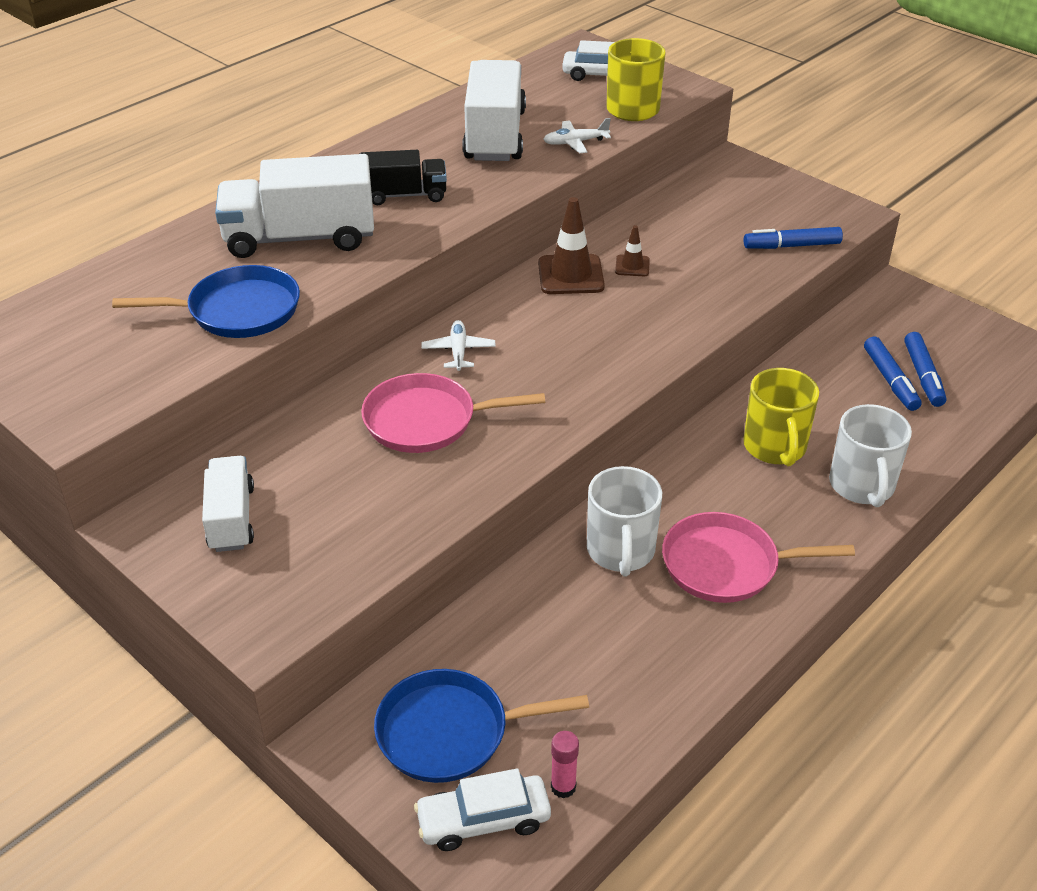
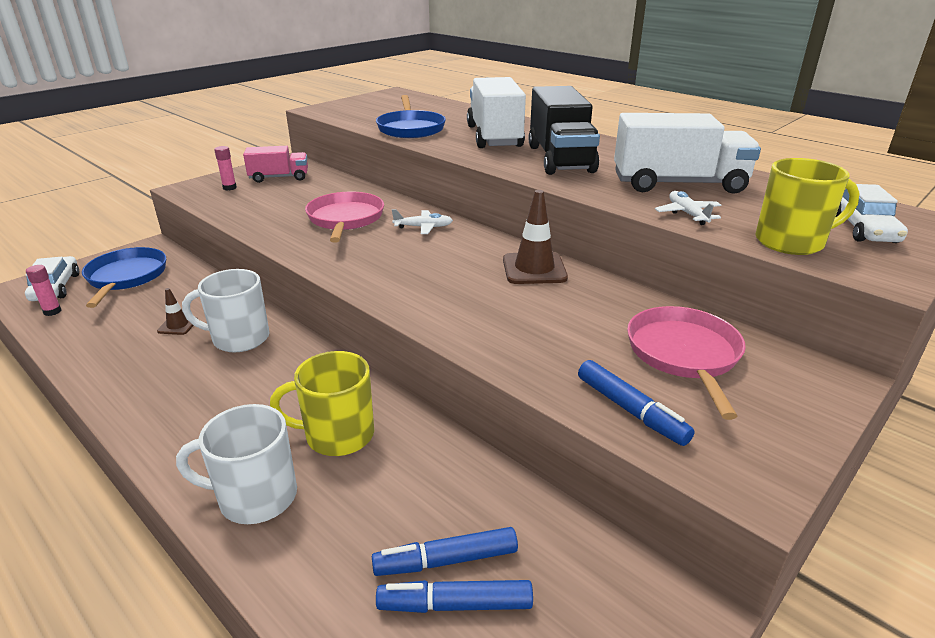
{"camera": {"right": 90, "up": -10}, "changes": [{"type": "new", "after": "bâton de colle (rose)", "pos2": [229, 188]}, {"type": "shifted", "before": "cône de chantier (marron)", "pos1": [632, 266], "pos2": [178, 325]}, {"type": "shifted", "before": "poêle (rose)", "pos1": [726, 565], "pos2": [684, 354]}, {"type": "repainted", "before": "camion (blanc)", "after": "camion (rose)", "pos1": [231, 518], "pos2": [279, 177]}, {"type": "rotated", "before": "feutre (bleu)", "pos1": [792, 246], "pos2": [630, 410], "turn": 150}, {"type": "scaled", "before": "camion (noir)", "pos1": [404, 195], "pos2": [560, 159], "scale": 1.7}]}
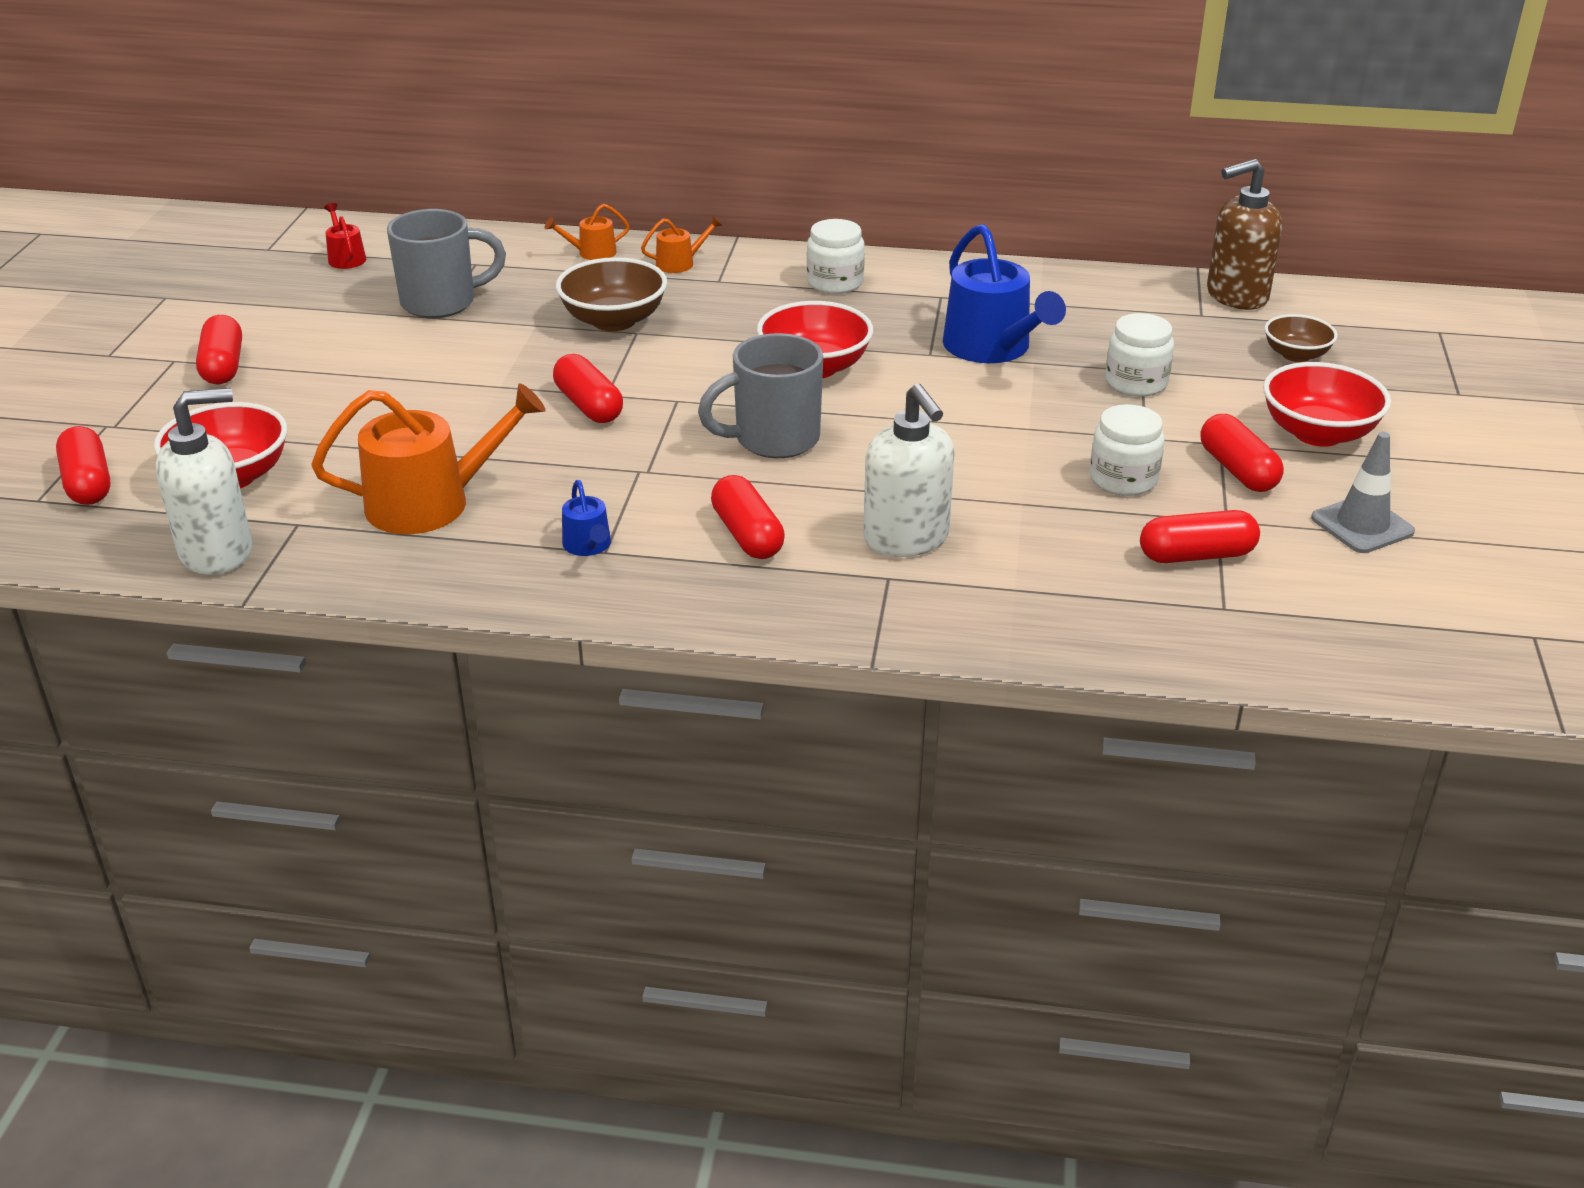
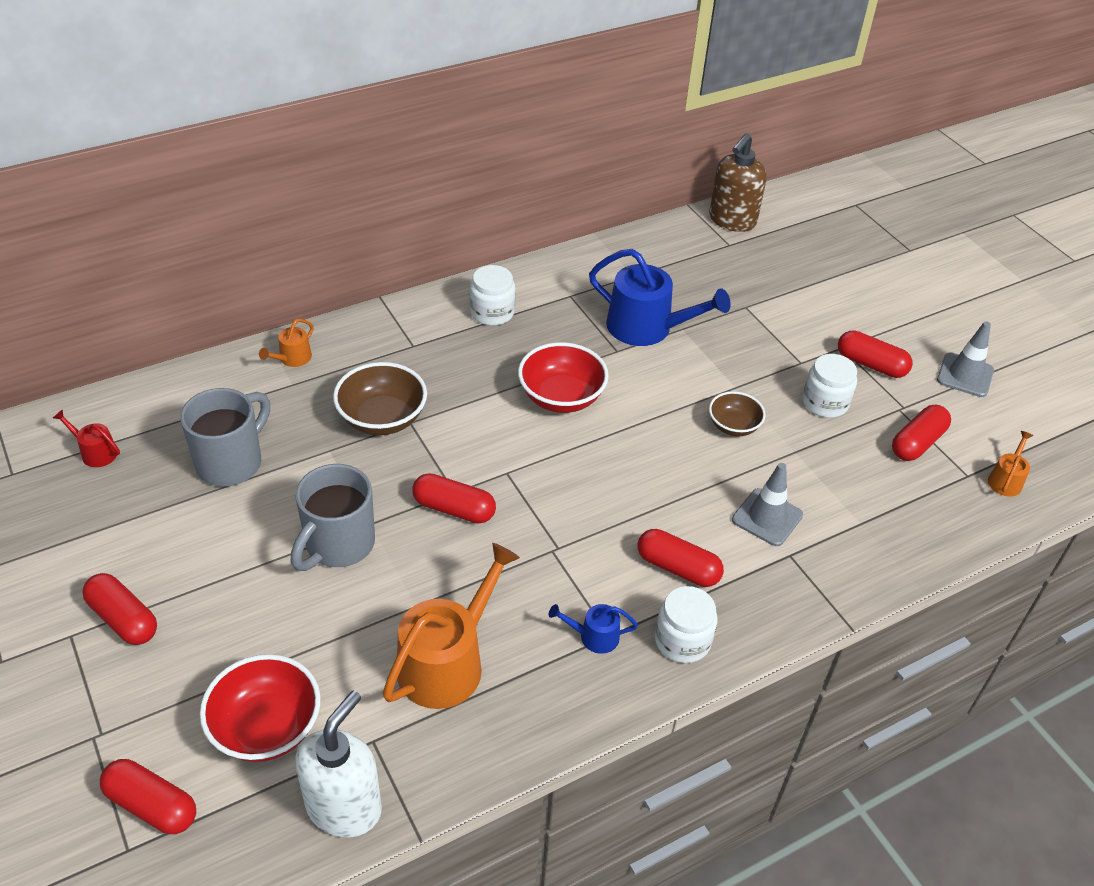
{"camera": {"right": -40, "up": 10}, "changes": [{"type": "gone", "before": "bol (rouge)", "pos1": [1318, 433]}, {"type": "shifted", "before": "arrosoir (orange)", "pos1": [680, 263], "pos2": [1006, 480]}, {"type": "shifted", "before": "tasse (gris)", "pos1": [773, 440], "pos2": [338, 545]}, {"type": "shifted", "before": "bocal (blanc)", "pos1": [1136, 383], "pos2": [682, 640]}, {"type": "shifted", "before": "bol (marron)", "pos1": [1296, 355], "pos2": [733, 426]}, {"type": "swapped", "before": "distributeur de savon (blanc)", "after": "cône de chantier (gris)", "pos1": [906, 539], "pos2": [767, 517]}, {"type": "rotated", "before": "arrosoir (bleu)", "pos1": [588, 546], "pos2": [594, 636], "turn": 150}]}
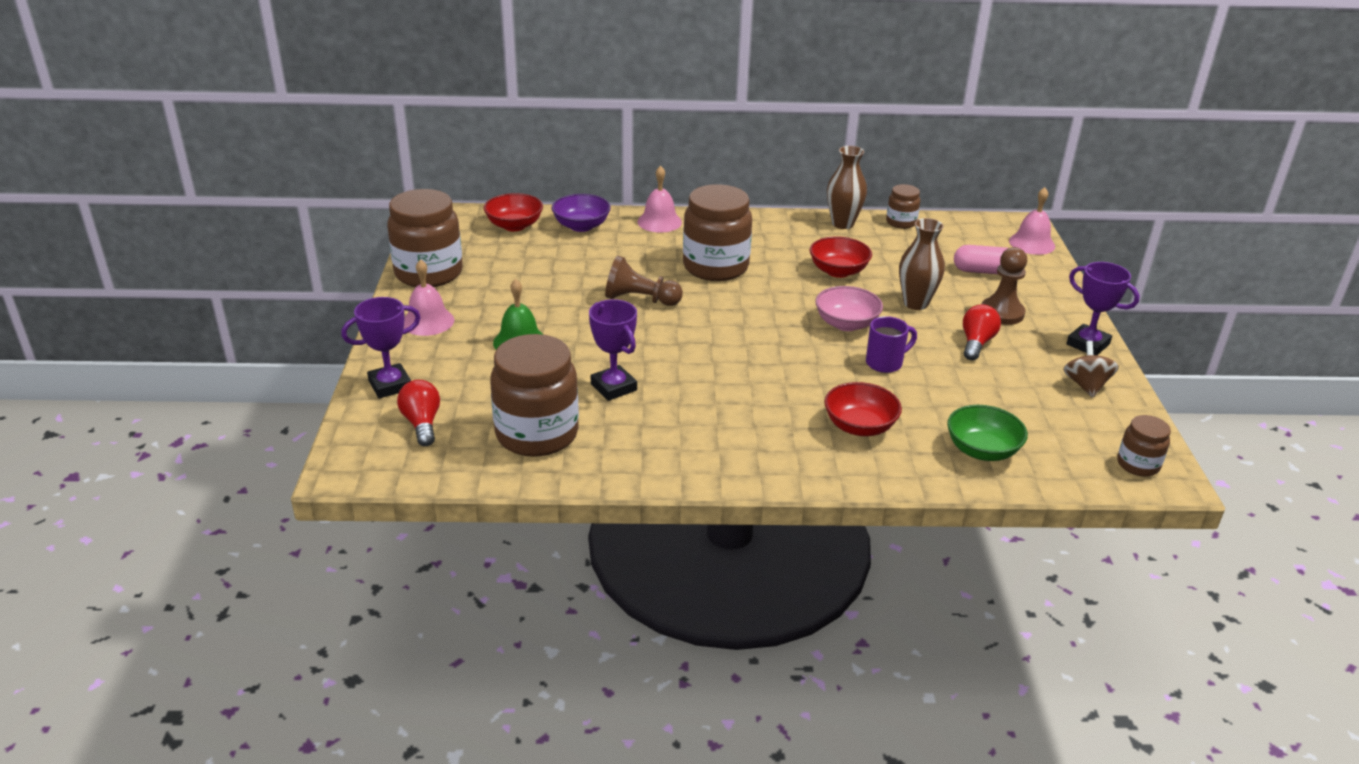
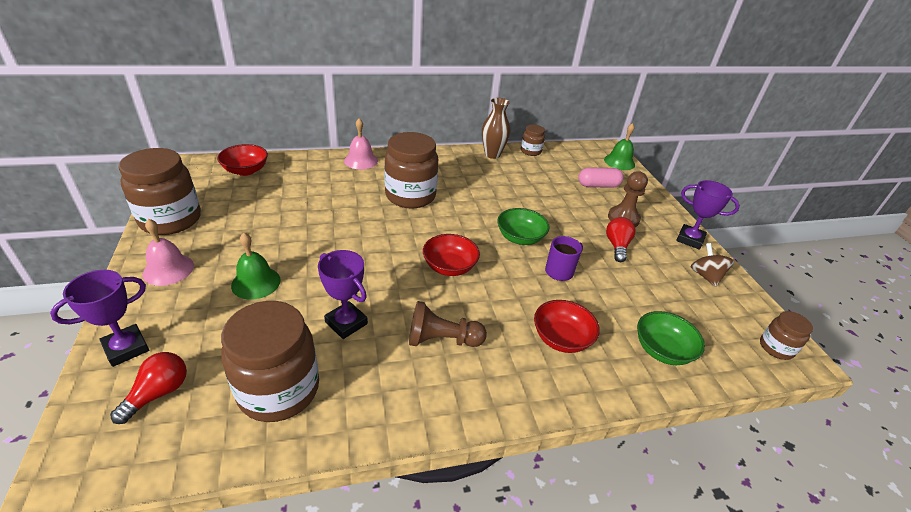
{"camera": {"right": -15, "up": 5}, "changes": [{"type": "gone", "before": "bol (violet)", "pos1": [581, 226]}, {"type": "gone", "before": "vase (marron)", "pos1": [915, 303]}, {"type": "shifted", "before": "pion (marron)", "pos1": [640, 299], "pos2": [442, 340]}, {"type": "shifted", "before": "bol (rouge)", "pos1": [838, 271], "pos2": [449, 267]}, {"type": "repainted", "before": "bol (rose)", "after": "bol (vert)", "pos1": [846, 324], "pos2": [520, 238]}, {"type": "repainted", "before": "cloche (rose)", "after": "cloche (vert)", "pos1": [1032, 243], "pos2": [619, 162]}, {"type": "rotated", "before": "ampoule (rouge)", "pos1": [422, 423], "pos2": [158, 393], "turn": 60}]}
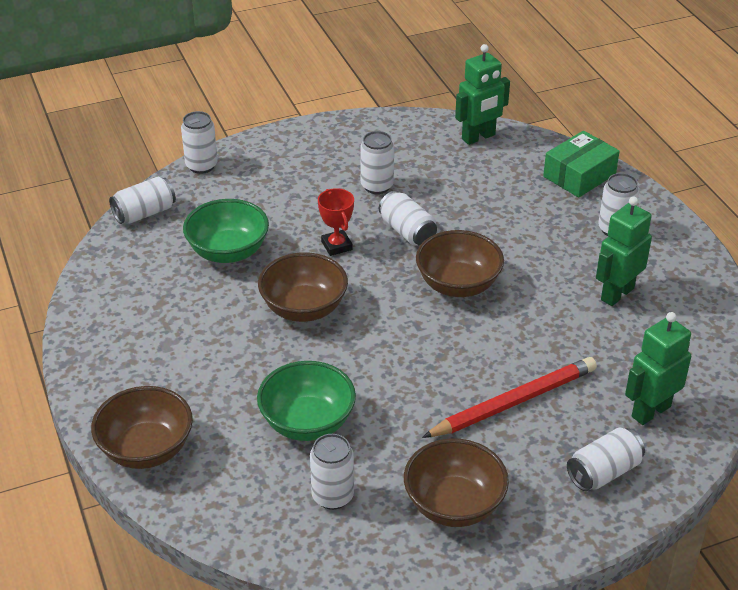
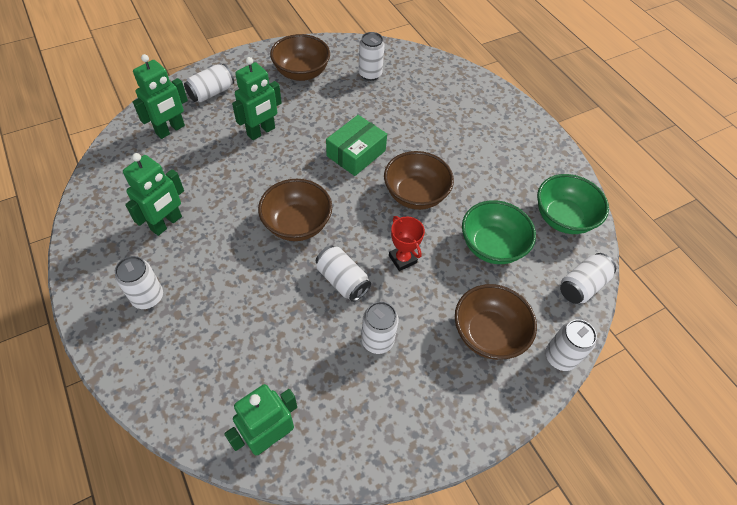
{"camera": {"right": 170, "up": 15}, "changes": [{"type": "shifted", "before": "bol (marron)", "pos1": [146, 449], "pos2": [488, 334]}, {"type": "shifted", "before": "bol (vert)", "pos1": [307, 422], "pos2": [563, 218]}, {"type": "shifted", "before": "boîte (vert)", "pos1": [579, 175], "pos2": [356, 153]}, {"type": "swapped", "before": "crayon (rouge)", "after": "robot (vert)", "pos1": [514, 402], "pos2": [261, 132]}]}
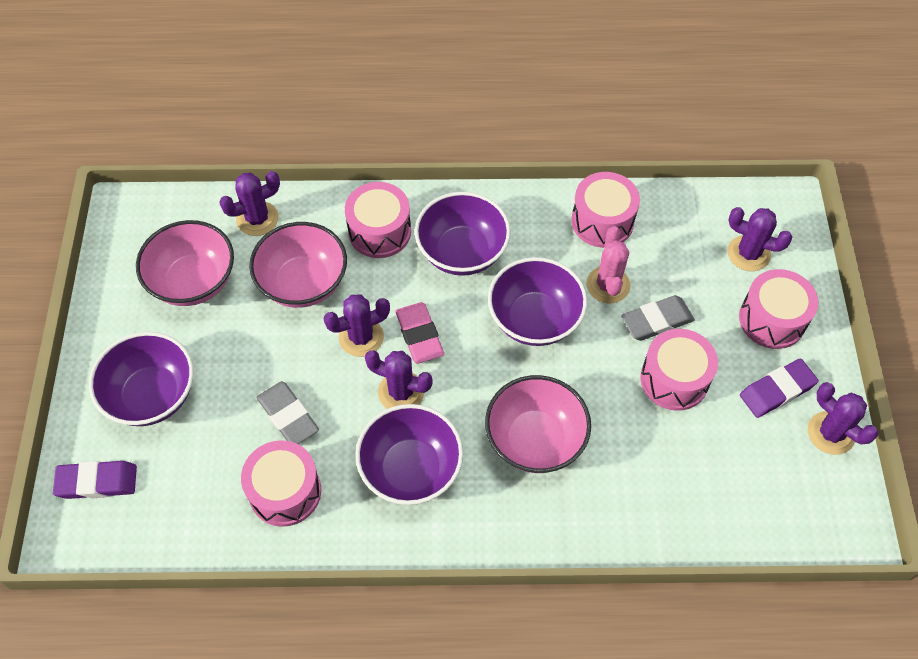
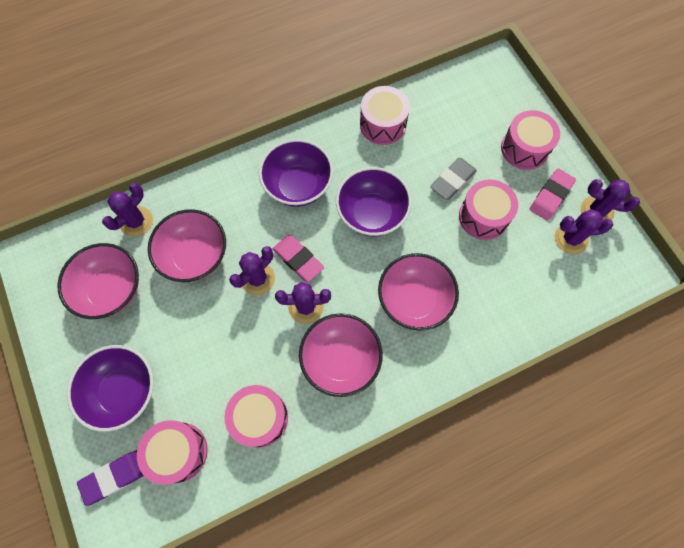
{"camera": {"right": -25, "up": 10}, "changes": [{"type": "gone", "before": "gomme (gris)", "pos1": [288, 416]}, {"type": "gone", "before": "cactus (rose)", "pos1": [608, 285]}, {"type": "shifted", "before": "tambour (rose)", "pos1": [379, 231], "pos2": [178, 452]}, {"type": "shifted", "before": "cactus (violet)", "pos1": [748, 253], "pos2": [571, 239]}, {"type": "repainted", "before": "bol (violet)", "after": "bol (rose)", "pos1": [411, 469], "pos2": [340, 360]}, {"type": "repainted", "before": "gomme (violet)", "after": "gomme (rose)", "pos1": [777, 390], "pos2": [550, 196]}]}
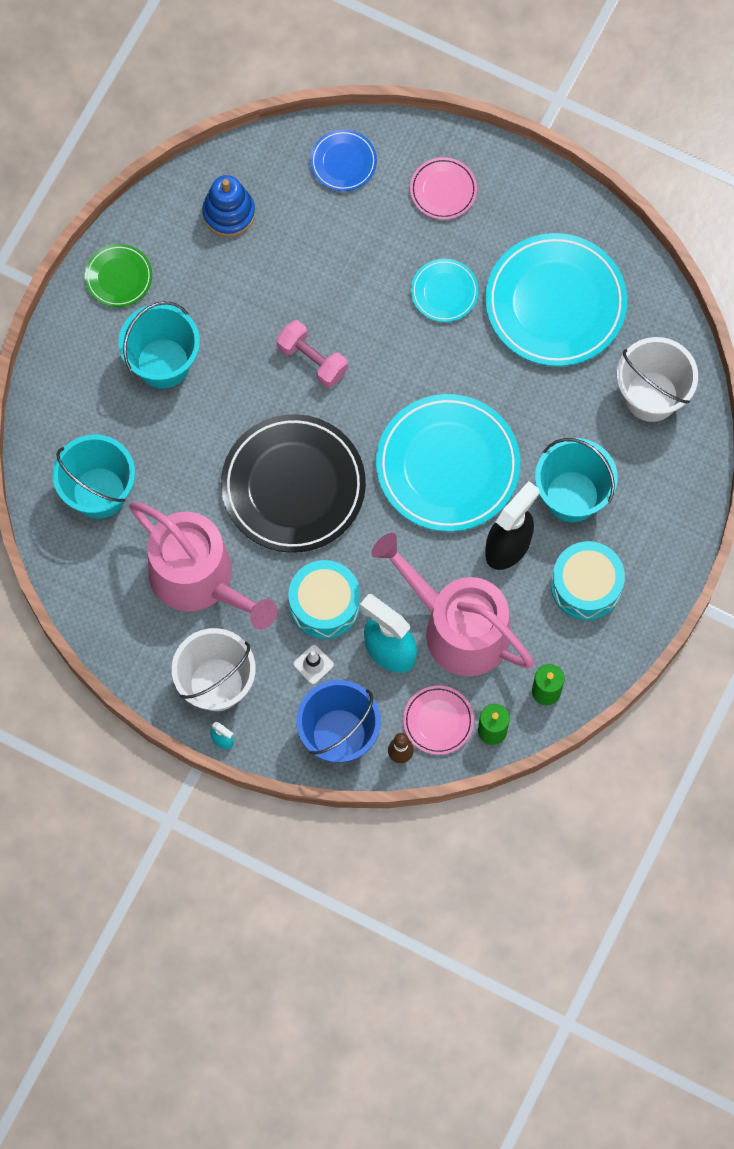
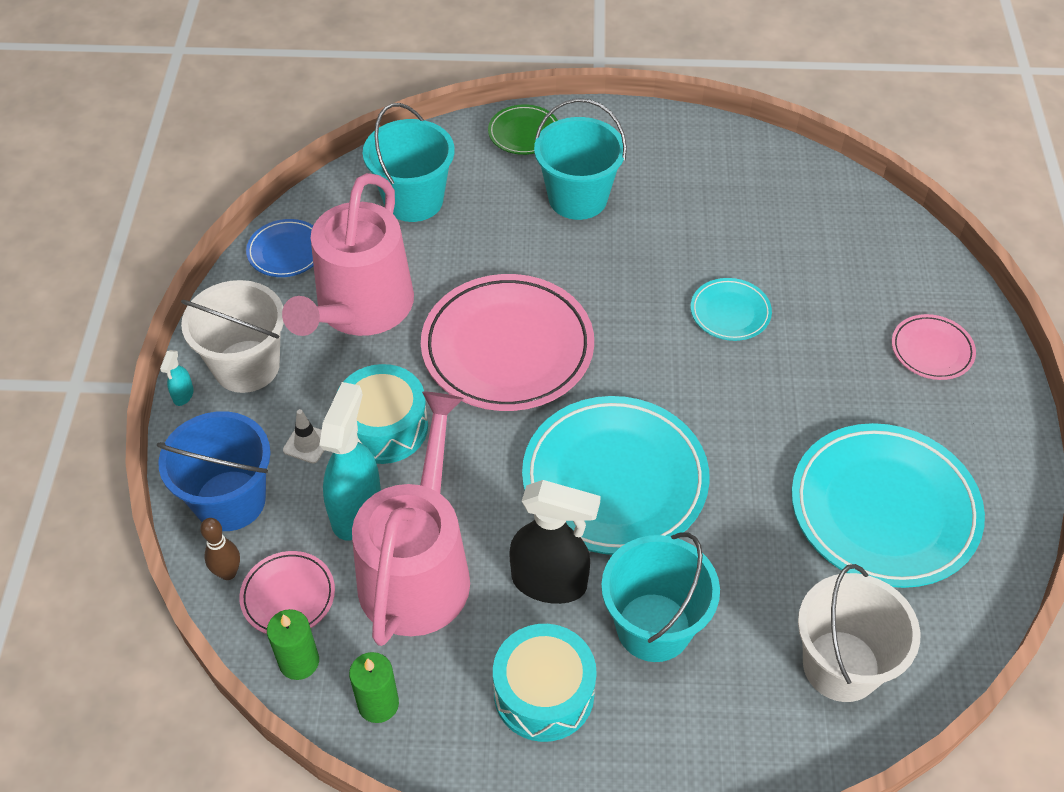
{"camera": {"right": 65, "up": -20}, "changes": [{"type": "gone", "before": "jouet à empiler (bleu)", "pos1": [229, 213]}, {"type": "gone", "before": "haltère (rose)", "pos1": [312, 360]}, {"type": "shifted", "before": "assiette (vert)", "pos1": [118, 277], "pos2": [524, 133]}, {"type": "shifted", "before": "assiette (bleu)", "pos1": [343, 162], "pos2": [286, 251]}, {"type": "shifted", "before": "assiette (turquoise)", "pos1": [444, 292], "pos2": [730, 312]}, {"type": "repainted", "before": "assiette (noir)", "after": "assiette (rose)", "pos1": [293, 486], "pos2": [507, 348]}]}
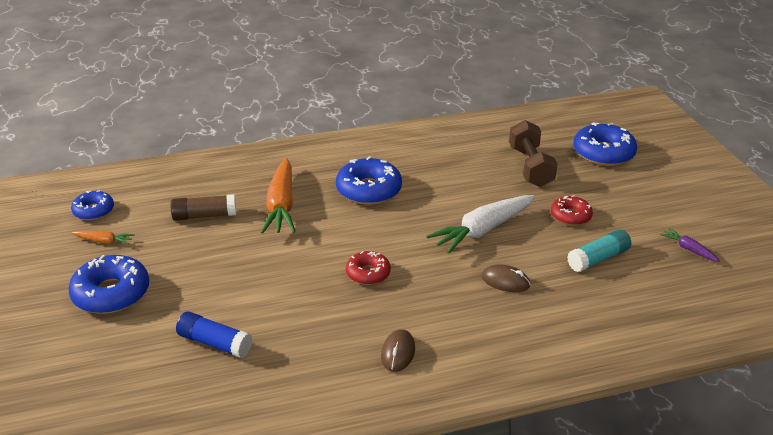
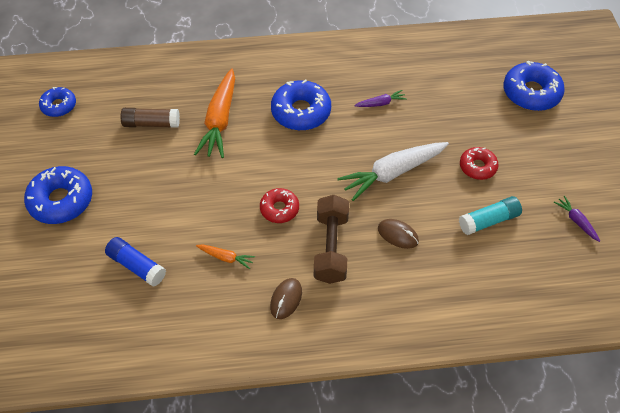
{"camera": {"right": 10, "up": 20}, "changes": [{"type": "new", "after": "carotte (violet)", "pos2": [380, 103]}, {"type": "shifted", "before": "carotte (orange)", "pos1": [104, 241], "pos2": [226, 258]}, {"type": "shifted", "before": "haltère (marron)", "pos1": [530, 167], "pos2": [331, 247]}]}
